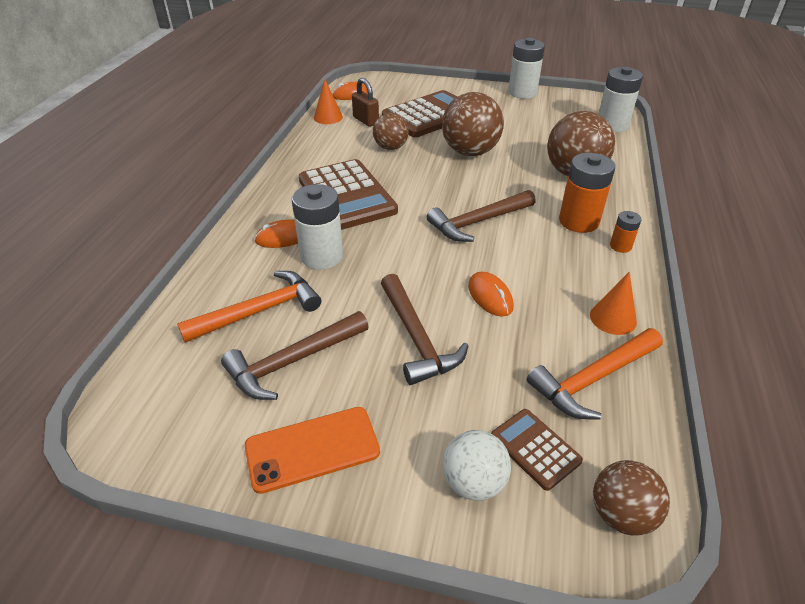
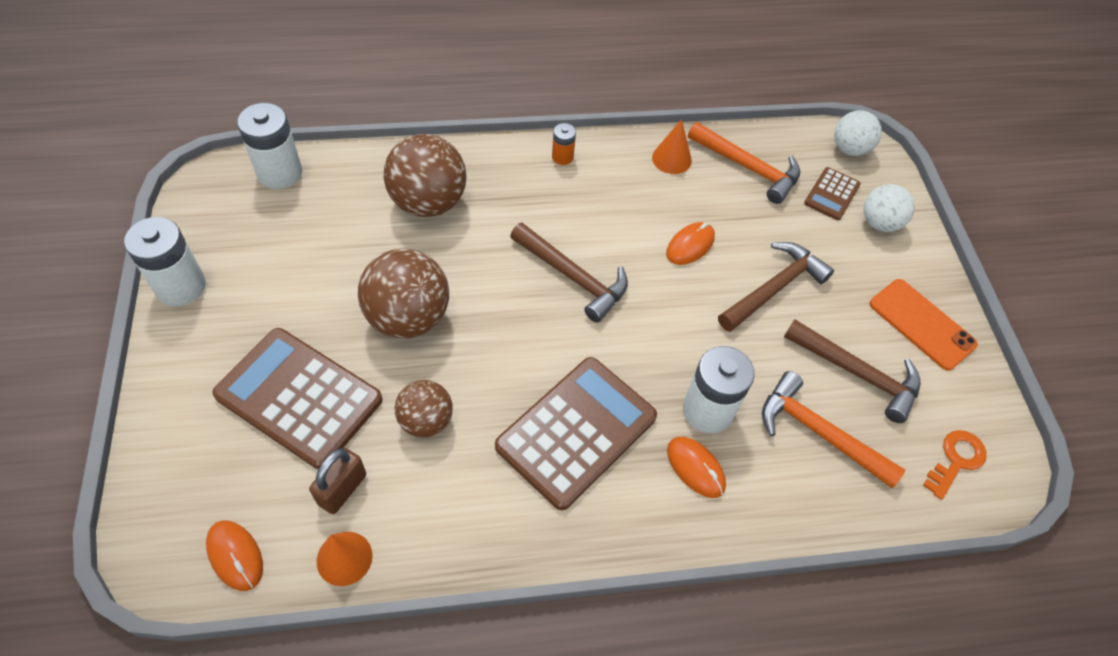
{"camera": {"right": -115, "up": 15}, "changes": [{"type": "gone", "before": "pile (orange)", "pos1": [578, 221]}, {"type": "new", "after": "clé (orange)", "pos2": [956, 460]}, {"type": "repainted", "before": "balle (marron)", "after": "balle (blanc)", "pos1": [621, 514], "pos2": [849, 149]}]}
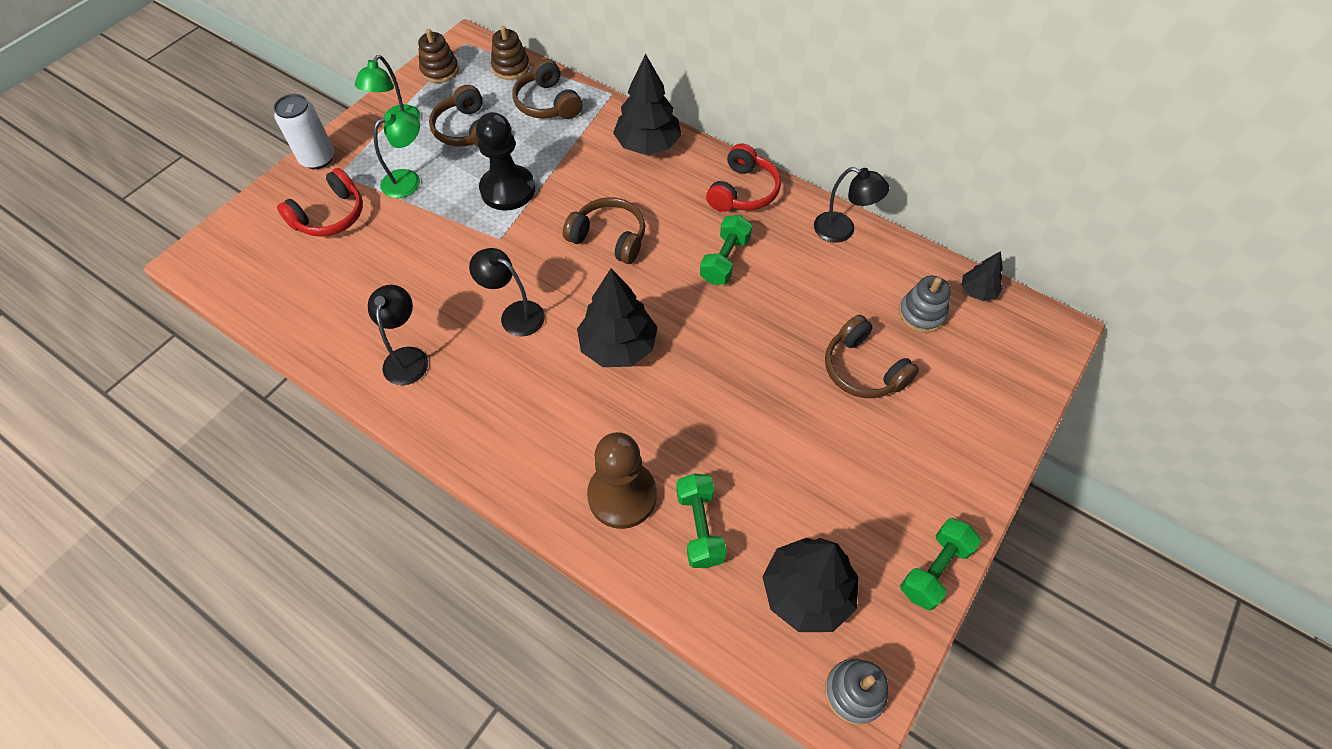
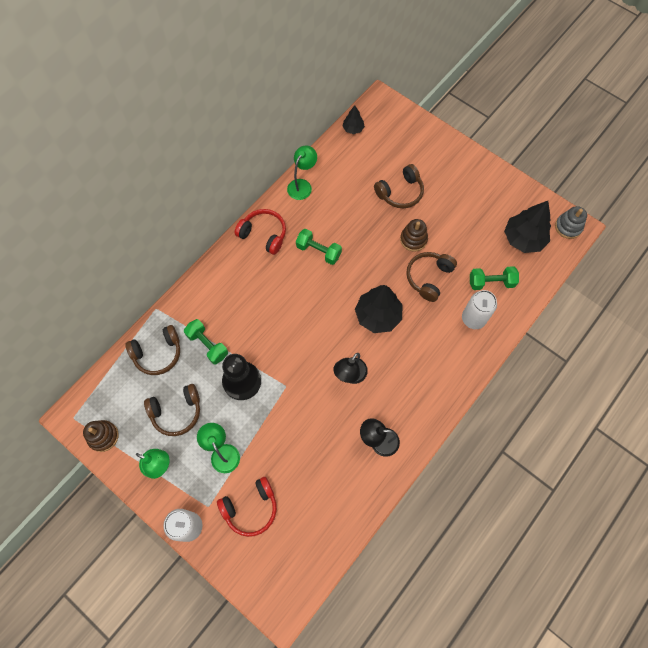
{"camera": {"right": -85, "up": 10}, "changes": [{"type": "gone", "before": "arbre (noir)", "pos1": [647, 144]}, {"type": "gone", "before": "jouet à empiler (gris)", "pos1": [921, 314]}, {"type": "shifted", "before": "jouet à empiler (marron)", "pos1": [511, 67], "pos2": [413, 239]}, {"type": "shifted", "before": "casque audio (marron)", "pos1": [609, 238], "pos2": [428, 277]}, {"type": "shifted", "before": "haltère (vert)", "pos1": [934, 569], "pos2": [207, 345]}, {"type": "swapped", "before": "pion (marron)", "after": "canette (blanc)", "pos1": [622, 495], "pos2": [473, 318]}, {"type": "repainted", "before": "lampe (noir)", "after": "lampe (vert)", "pos1": [842, 230], "pos2": [302, 185]}, {"type": "rotated", "before": "casque audio (rouge)", "pos1": [330, 216], "pos2": [251, 508], "turn": 105}]}
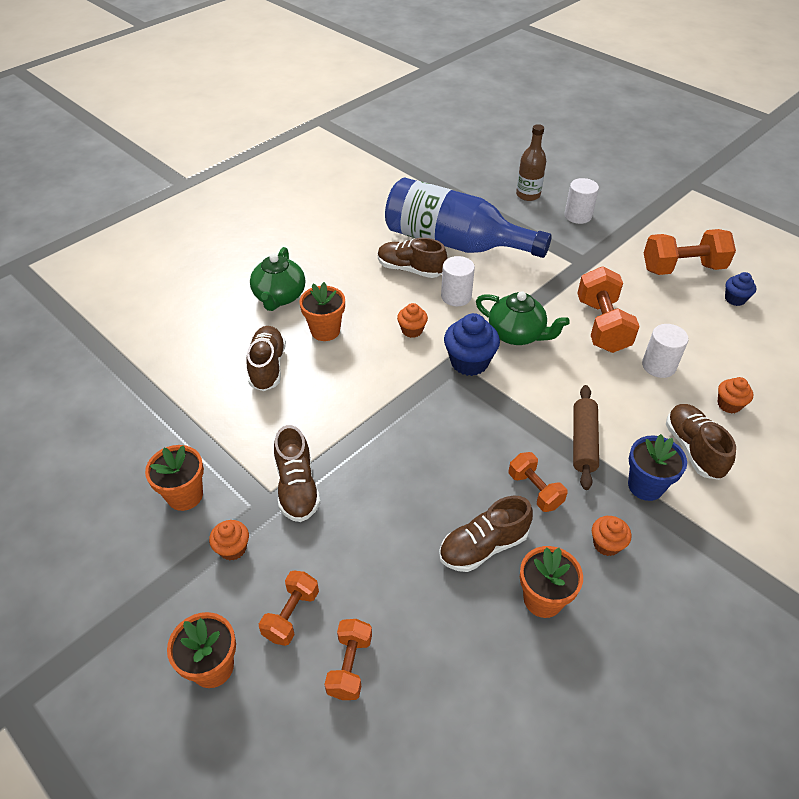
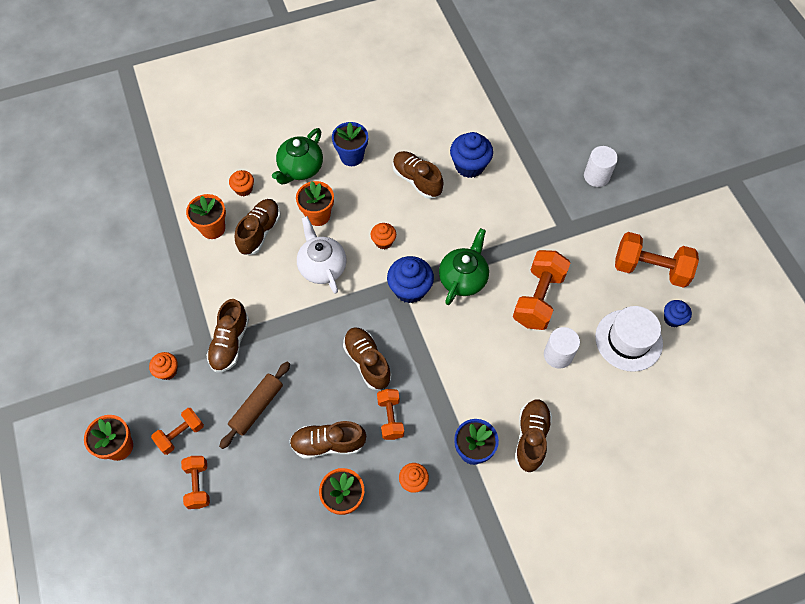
{"camera": {"right": 25, "up": 15}, "changes": [{"type": "gone", "before": "cylindre (blanc)", "pos1": [456, 296]}, {"type": "gone", "before": "bouteille (marron)", "pos1": [528, 195]}, {"type": "new", "after": "théière (blanc)", "pos2": [322, 267]}, {"type": "new", "after": "pot de fleurs (bleu)", "pos2": [351, 156]}, {"type": "new", "after": "chaussure (marron)", "pos2": [367, 362]}, {"type": "new", "after": "chapeau (blanc)", "pos2": [628, 340]}, {"type": "shifted", "before": "pot de fleurs (orange)", "pos1": [185, 495], "pos2": [213, 228]}, {"type": "shifted", "before": "rouleau à pâtisserie (marron)", "pos1": [583, 442], "pos2": [257, 407]}, {"type": "shifted", "before": "muffin (orange)", "pos1": [729, 404], "pos2": [244, 189]}, {"type": "swapped", "before": "bouteille (bleu)", "after": "muffin (bleu)", "pos1": [454, 243], "pos2": [469, 166]}, {"type": "rotated", "before": "haltère (orange)", "pos1": [350, 666], "pos2": [198, 485], "turn": -45}, {"type": "rotated", "before": "théière (vert)", "pos1": [517, 334], "pos2": [463, 278], "turn": -120}]}
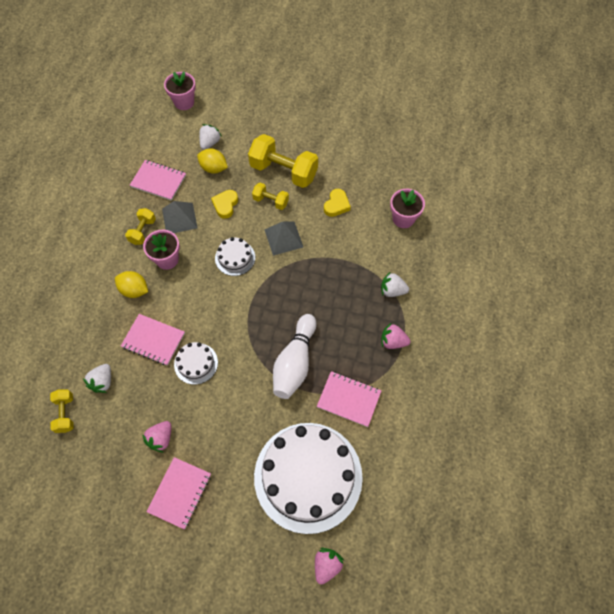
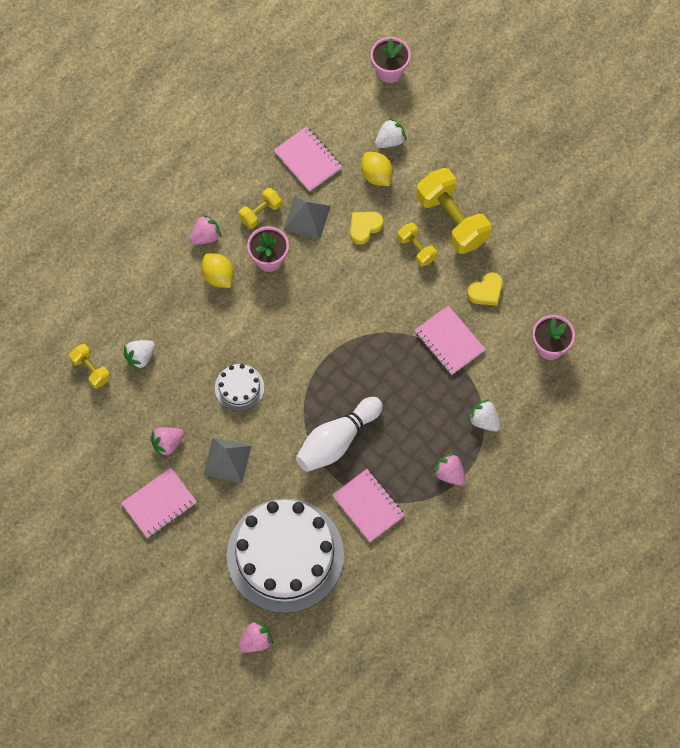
{"camera": {"right": 30, "up": 5}, "changes": [{"type": "gone", "before": "gâteau (blanc)", "pos1": [235, 258]}, {"type": "new", "after": "fraise (rose)", "pos2": [205, 236]}, {"type": "shifted", "before": "carnet (rose)", "pos1": [153, 340], "pos2": [449, 341]}, {"type": "shifted", "before": "pyramide (gris)", "pos1": [283, 238], "pos2": [227, 460]}, {"type": "rotated", "before": "haltère (jaune)", "pos1": [65, 413], "pos2": [91, 370], "turn": -60}]}
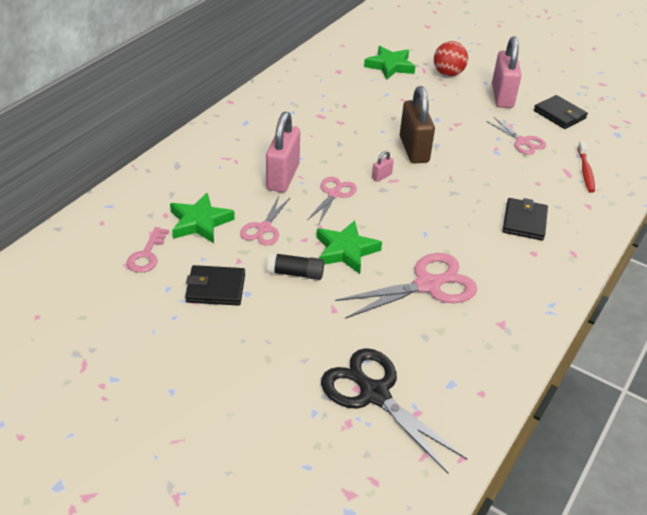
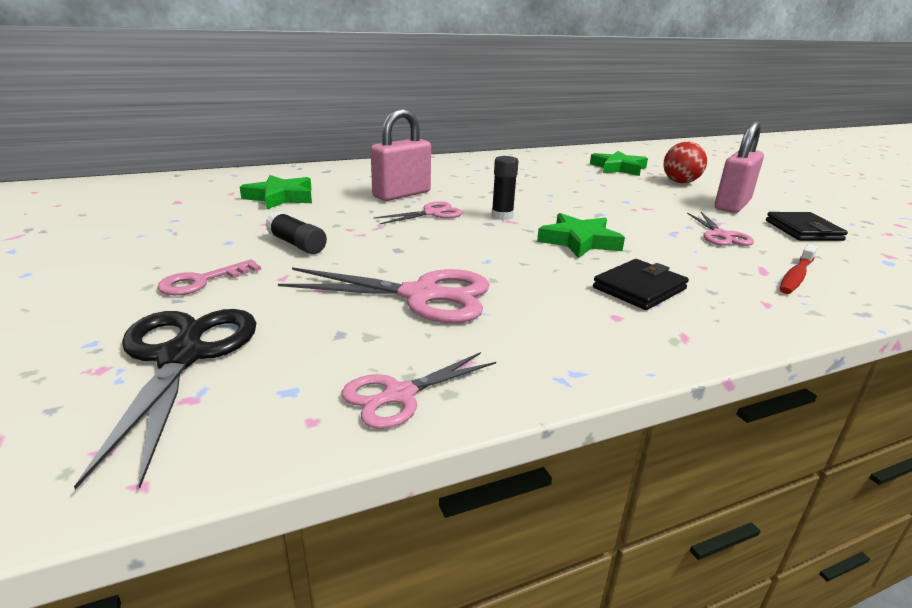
{"camera": {"right": 35, "up": -15}, "changes": [{"type": "gone", "before": "portefeuille (noir)", "pos1": [215, 288]}, {"type": "gone", "before": "cadenas (marron)", "pos1": [414, 149]}, {"type": "shifted", "before": "clé (rose)", "pos1": [147, 254], "pos2": [202, 281]}, {"type": "shifted", "before": "ciseaux (rose)", "pos1": [264, 228], "pos2": [399, 395]}, {"type": "shifted", "before": "étoile (vert)", "pos1": [346, 251], "pos2": [579, 241]}, {"type": "swapped", "before": "cadenas (rose)", "after": "bâton de colle (noir)", "pos1": [381, 176], "pos2": [502, 216]}]}
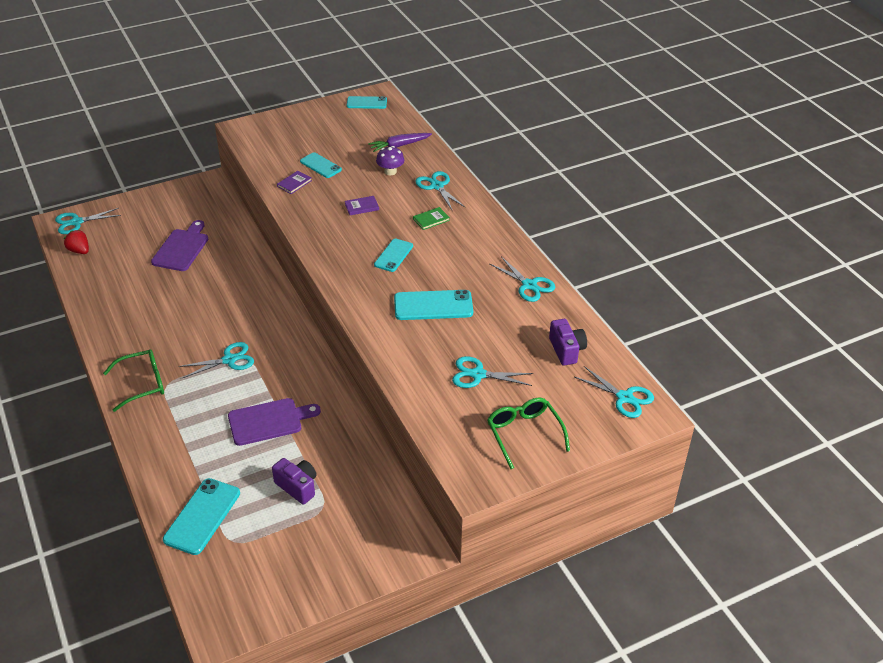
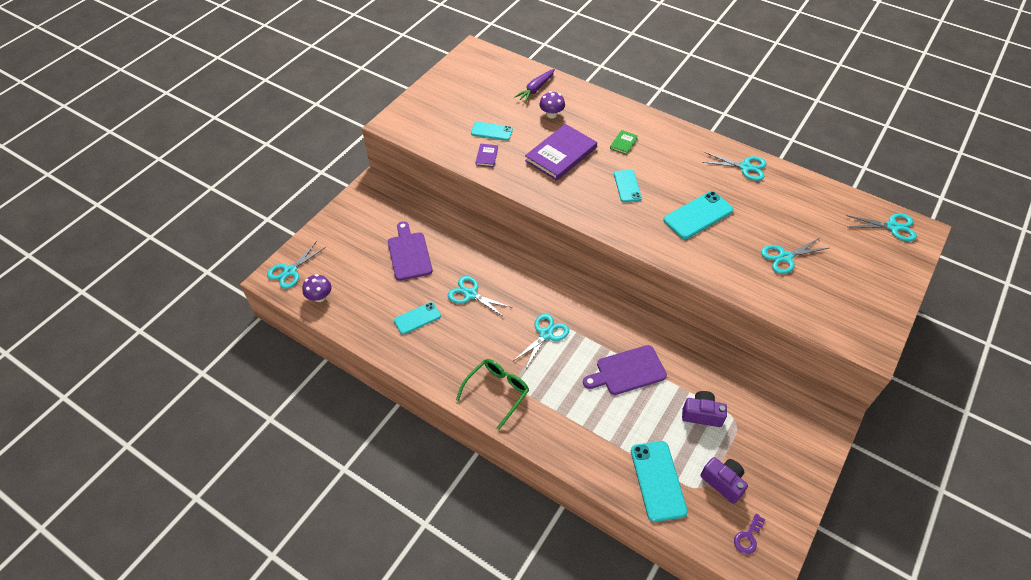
{"camera": {"right": -30, "up": 10}, "changes": [{"type": "gone", "before": "lunettes (vert)", "pos1": [524, 434]}, {"type": "new", "after": "clé (violet)", "pos2": [748, 537]}, {"type": "shifted", "before": "téléphone (turquoise)", "pos1": [366, 103], "pos2": [417, 318]}, {"type": "shifted", "before": "ciseaux (turquoise)", "pos1": [437, 186], "pos2": [470, 294]}, {"type": "shifted", "before": "appareil photo (violet)", "pos1": [566, 350], "pos2": [723, 482]}, {"type": "swapped", "before": "fraise (rouge)", "after": "champignon (violet)", "pos1": [79, 251], "pos2": [320, 297]}, {"type": "rotated", "before": "planche à découper (violet)", "pos1": [269, 421], "pos2": [627, 371], "turn": -150}, {"type": "scaled", "before": "livre (violet)", "pos1": [362, 207], "pos2": [561, 154], "scale": 2.26}]}
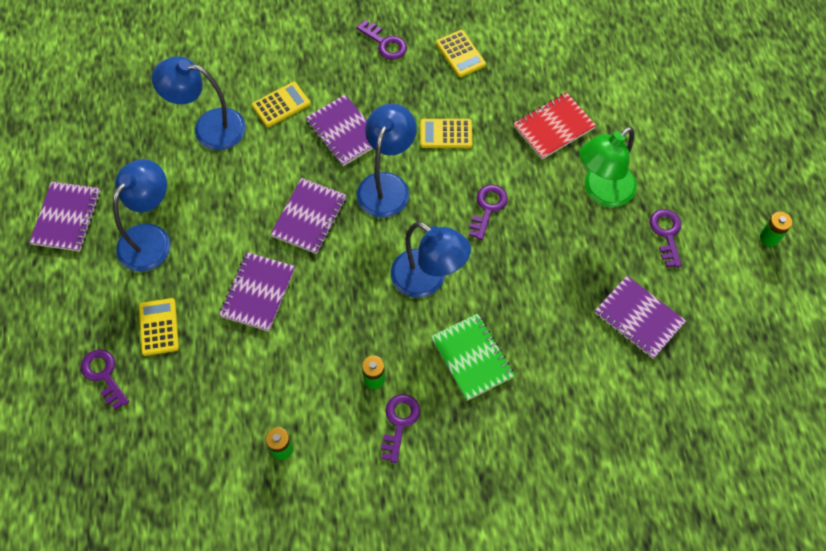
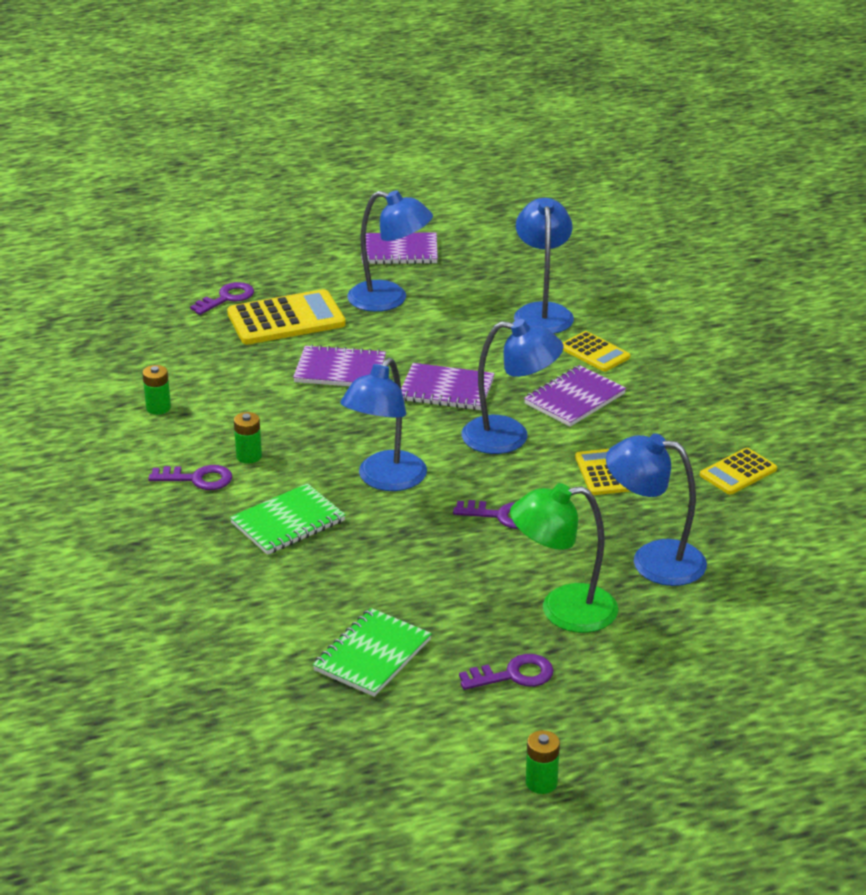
{"camera": {"right": 80, "up": -30}, "changes": [{"type": "gone", "before": "clé (violet)", "pos1": [385, 43]}, {"type": "swapped", "before": "carnet (rouge)", "after": "lampe (bleu)", "pos1": [553, 127], "pos2": [653, 560]}, {"type": "repainted", "before": "carnet (violet)", "after": "carnet (vert)", "pos1": [638, 318], "pos2": [372, 655]}, {"type": "rotated", "before": "lampe (vert)", "pos1": [601, 192], "pos2": [563, 610], "turn": -45}, {"type": "scaled", "before": "calculatrice (jaune)", "pos1": [159, 327], "pos2": [286, 319], "scale": 1.74}]}
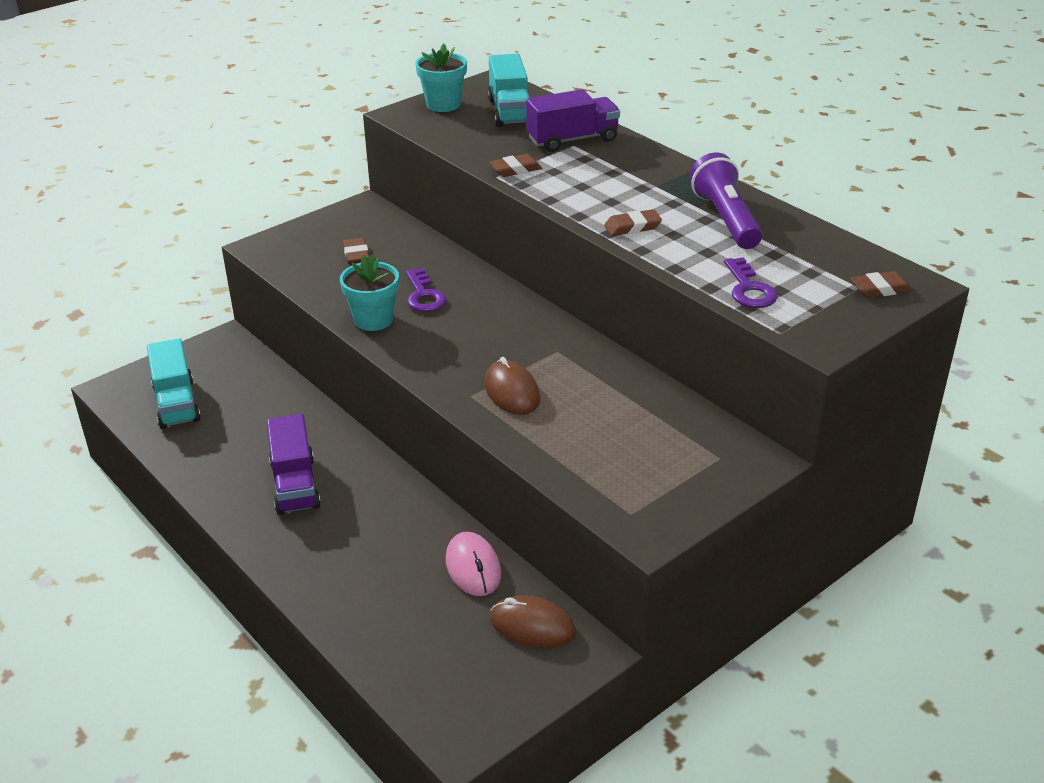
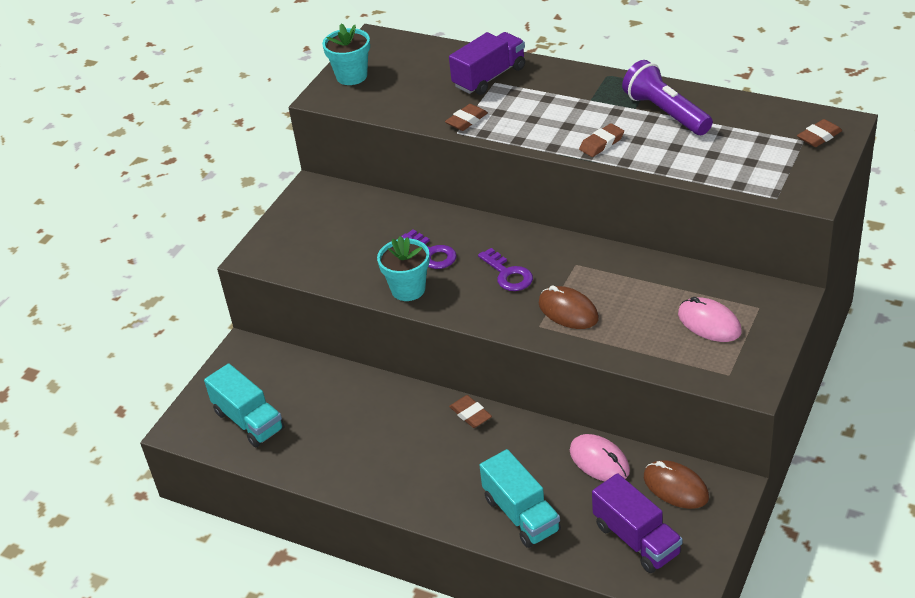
{"camera": {"right": -20, "up": 5}, "changes": [{"type": "new", "after": "souris (rose)", "pos2": [709, 323]}, {"type": "shifted", "before": "camion (violet)", "pos1": [295, 485], "pos2": [636, 539]}, {"type": "shifted", "before": "gomme (marron)", "pos1": [356, 254], "pos2": [470, 414]}, {"type": "shifted", "before": "camion (turquoise)", "pos1": [510, 111], "pos2": [521, 514]}, {"type": "shifted", "before": "clé (violet)", "pos1": [749, 289], "pos2": [508, 274]}, {"type": "rotated", "before": "souris (marron)", "pos1": [532, 626], "pos2": [675, 487], "turn": 45}]}
